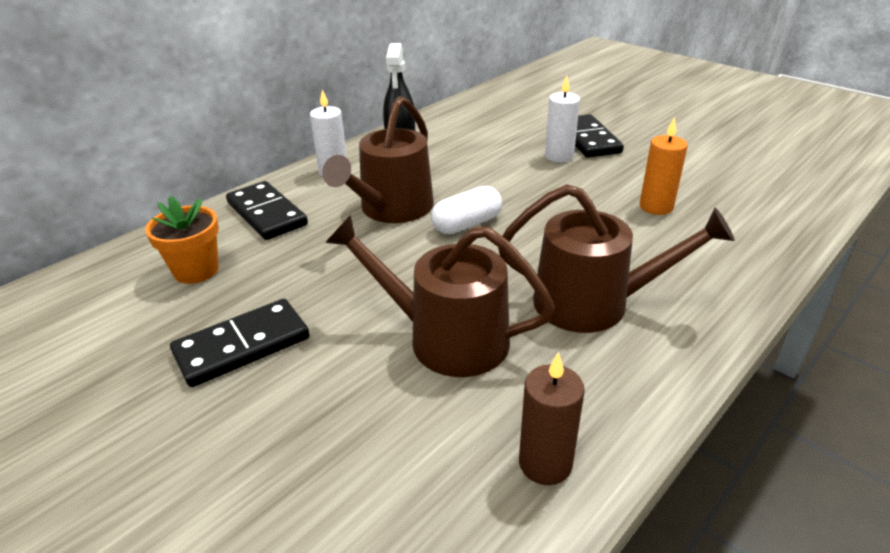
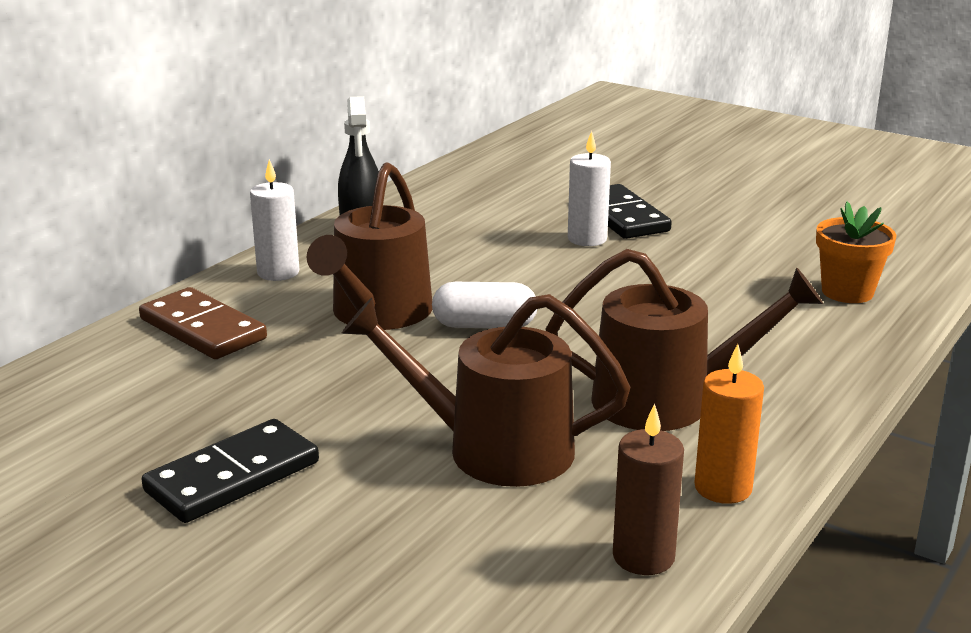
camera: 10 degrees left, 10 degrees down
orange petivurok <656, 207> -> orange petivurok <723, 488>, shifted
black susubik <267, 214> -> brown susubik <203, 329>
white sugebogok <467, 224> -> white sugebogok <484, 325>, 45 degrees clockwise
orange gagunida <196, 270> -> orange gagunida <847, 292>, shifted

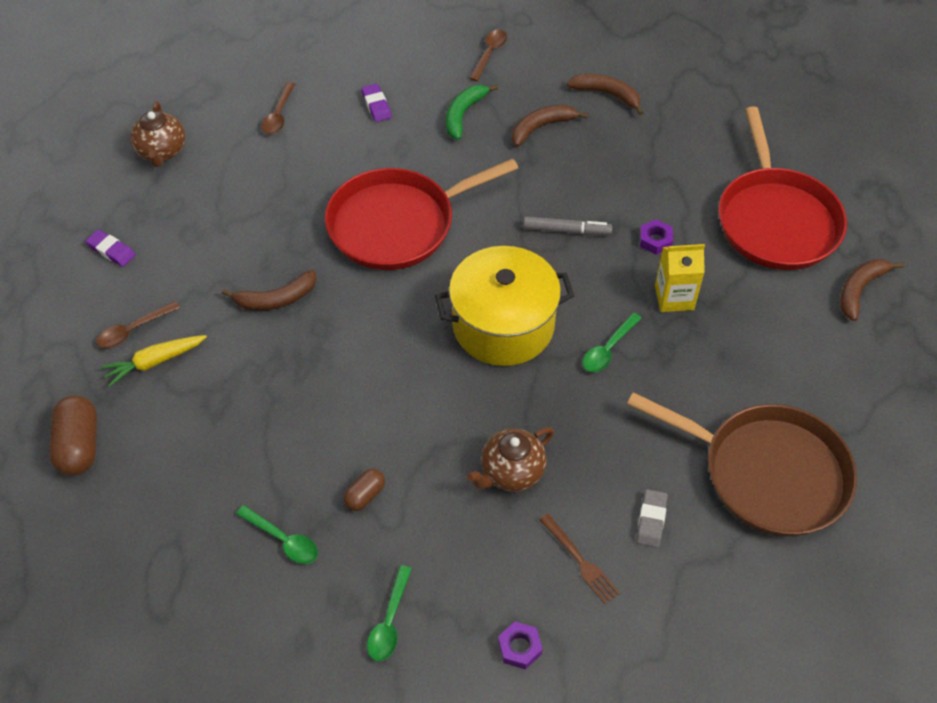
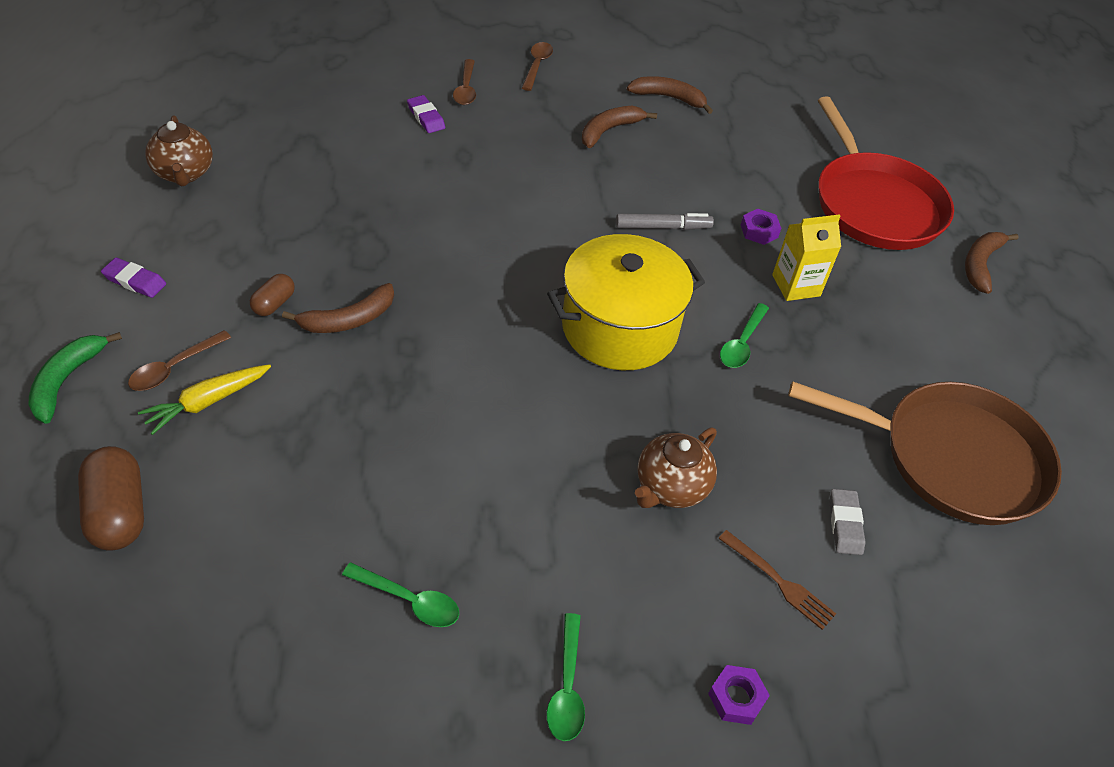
camera: 15 degrees left, 5 degrees down
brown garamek <278, 115> -> brown garamek <466, 89>, shifted
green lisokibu <463, 114> -> green lisokibu <67, 380>, shifted
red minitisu <397, 224> -> none
brown sugebogok <365, 495> -> brown sugebogok <274, 304>, shifted

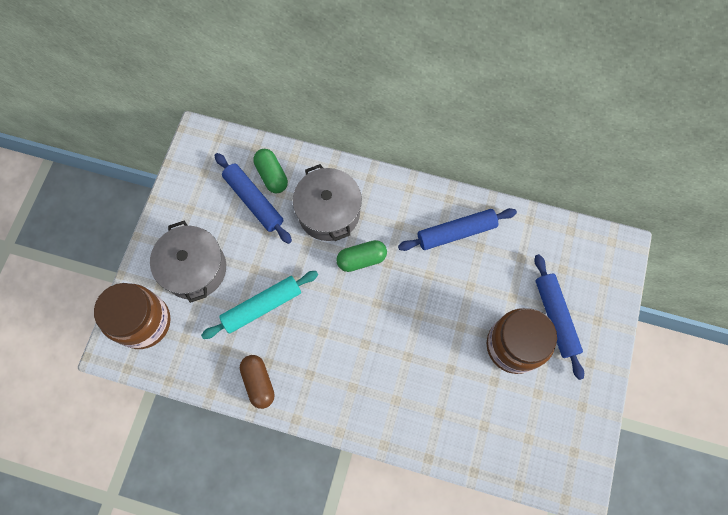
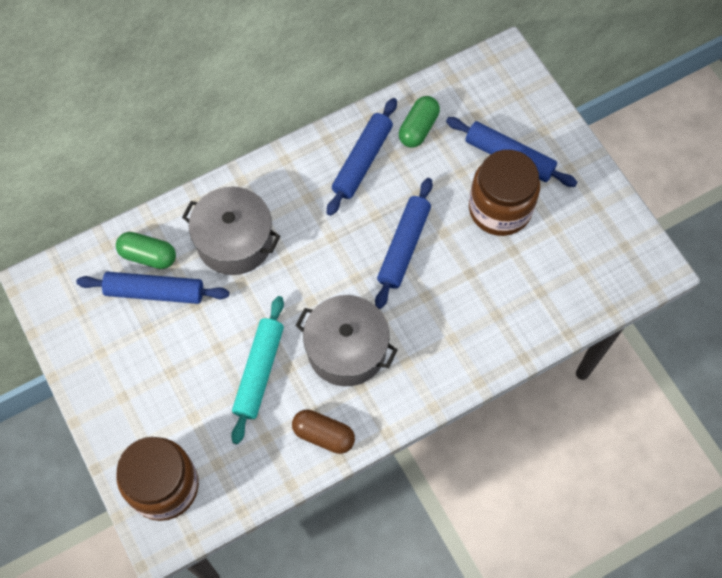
camera: 45 degrees left, 5 degrees down
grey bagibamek <194, 269> -> grey bagibamek <346, 349>, shifted
green sugebogok <361, 259> -> green sugebogok <418, 128>, shifted
none -> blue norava <404, 246>

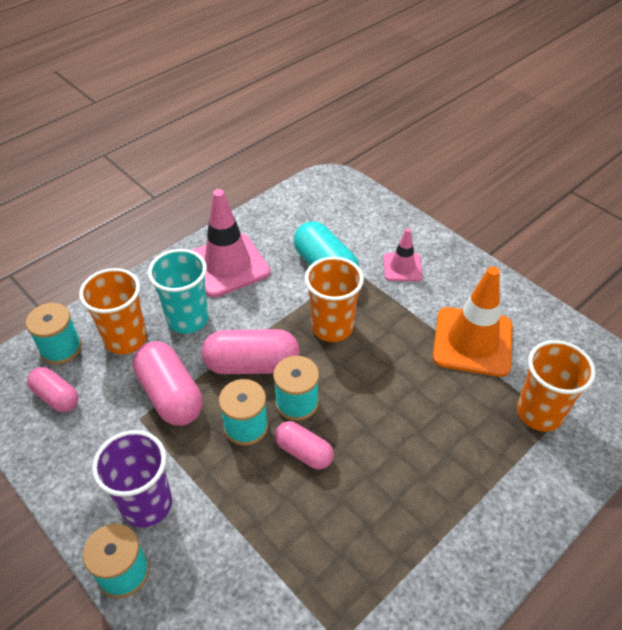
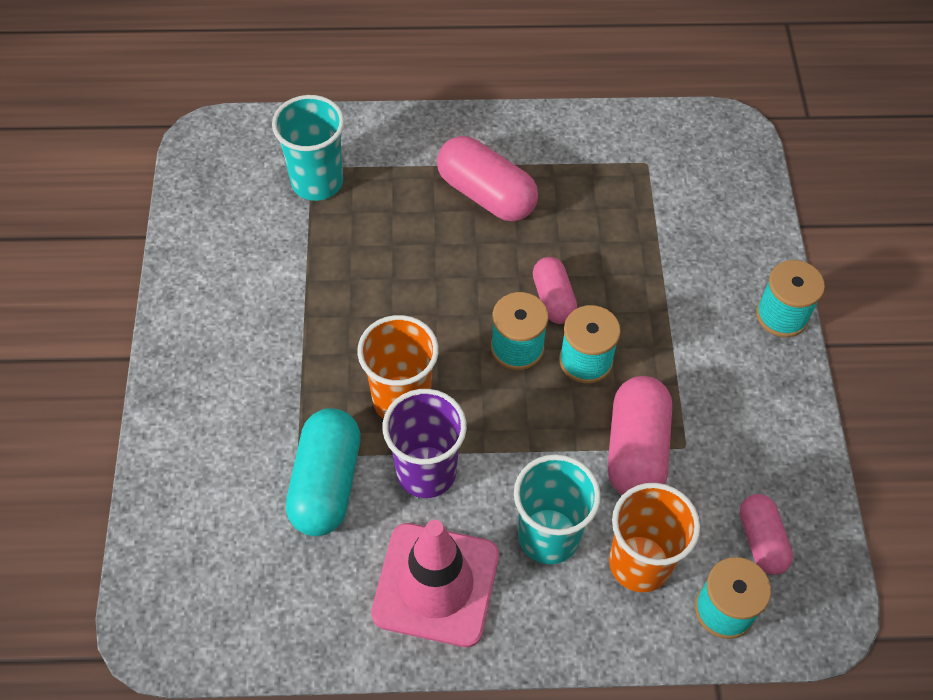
camera: 140 degrees left, 10 degrees up
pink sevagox <402, 267> -> none
orange sevagox <472, 342> -> none
pink sugebogok <252, 364> -> pink sugebogok <486, 194>, shifted
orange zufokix <539, 413> -> turquoise zufokix <317, 182>
purple zufokix <147, 504> -> purple zufokix <426, 472>, shifted

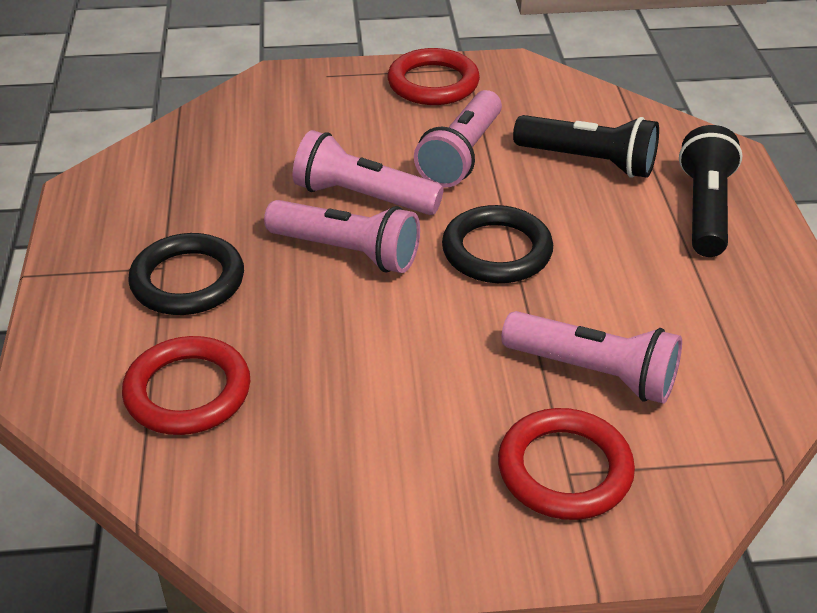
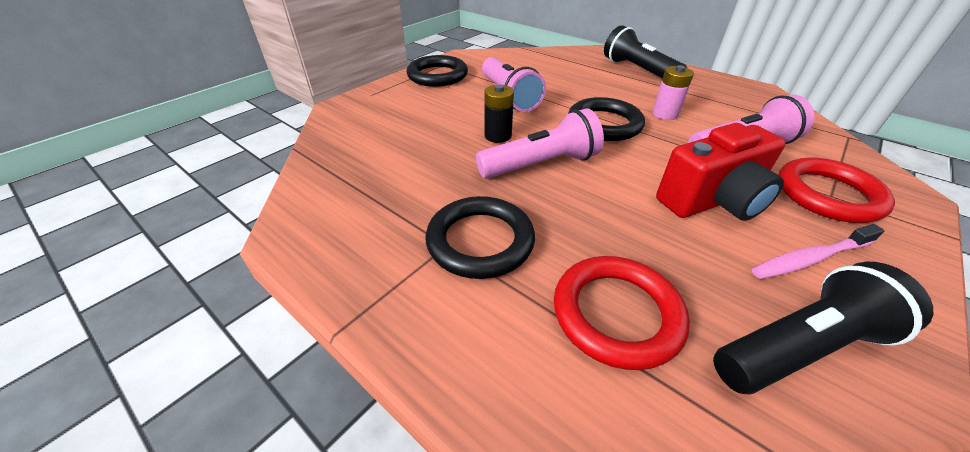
camera: 45 degrees left, 0 degrees up
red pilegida <433, 83> -> black pilegida <437, 75>
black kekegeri <589, 161> -> black kekegeri <799, 346>, shifted
pink kekegeri <363, 197> -> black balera <498, 136>
none -> pink balera <665, 114>
none -> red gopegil <713, 201>
none -> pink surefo <810, 258>

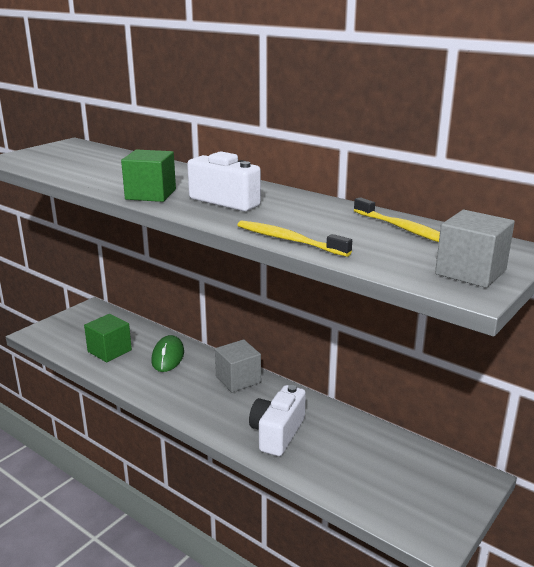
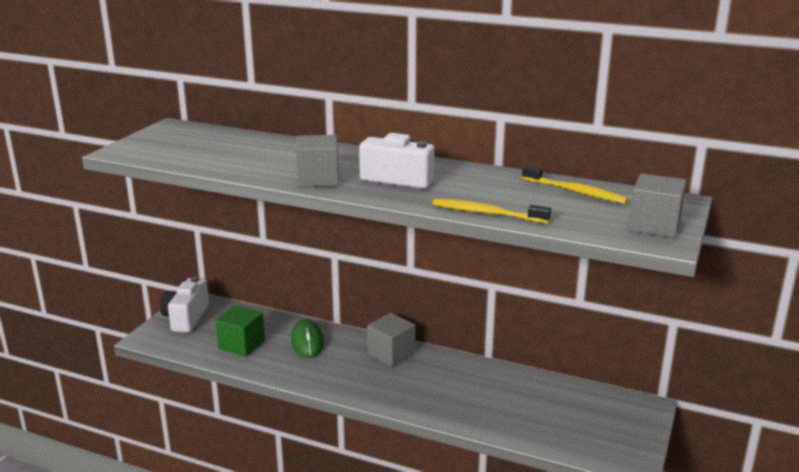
camera: 15 degrees left, 0 degrees up
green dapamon <151, 194> -> grey dapamon <318, 179>
white gopegil <277, 433> -> white gopegil <186, 318>, shifted

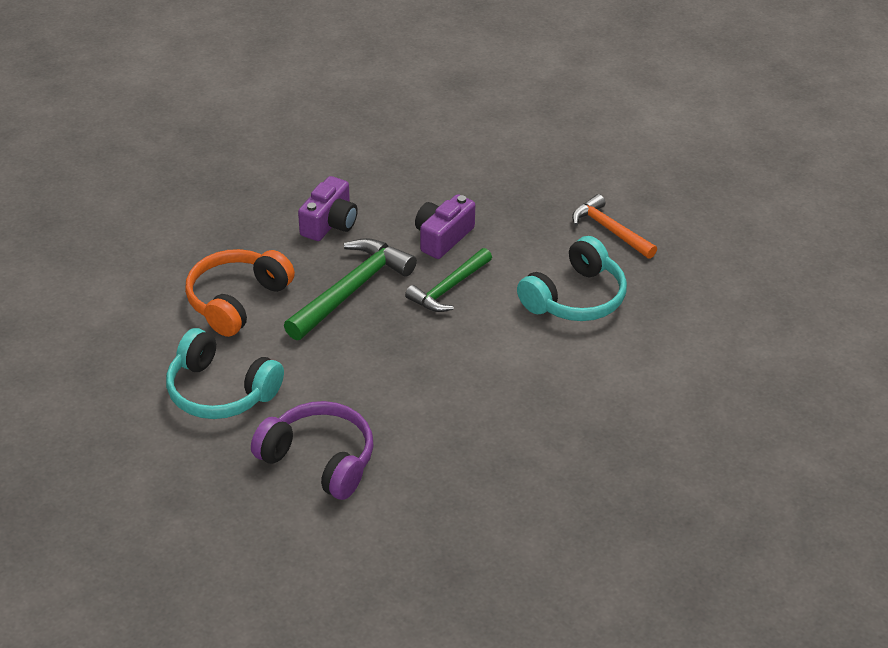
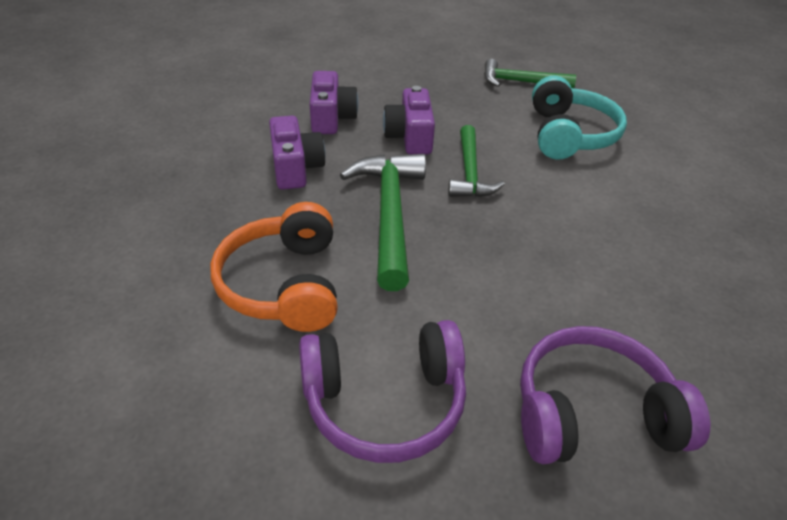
camera: 40 degrees left, 0 degrees up
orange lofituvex <610, 230> -> green lofituvex <521, 82>
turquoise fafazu <220, 391> -> purple fafazu <385, 402>
none -> purple gopegil <331, 118>

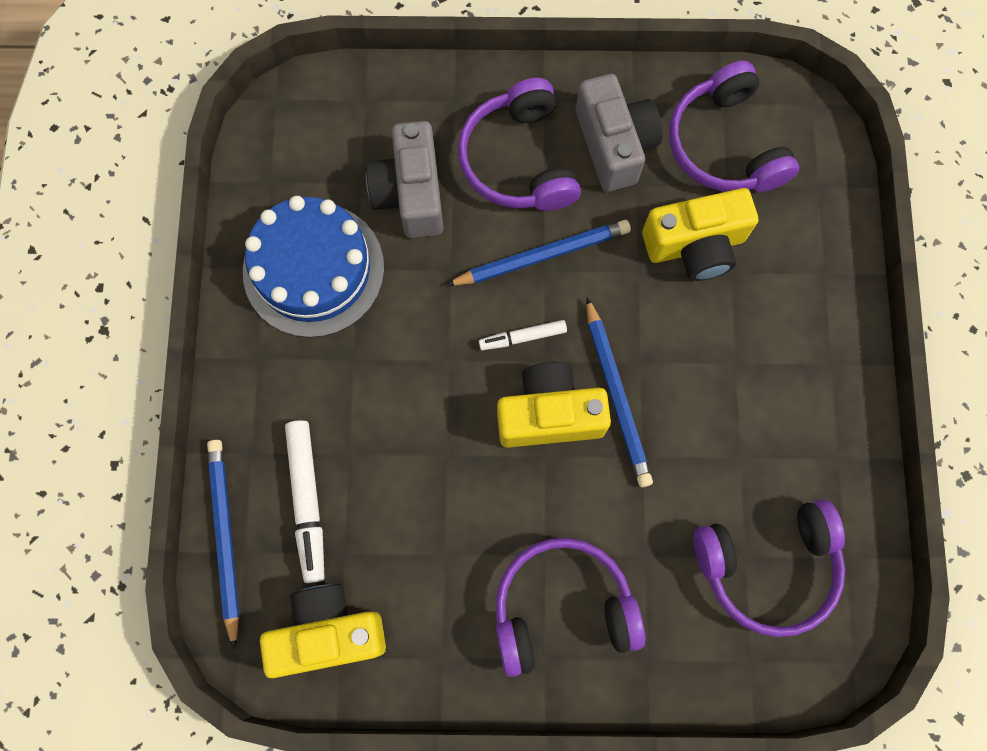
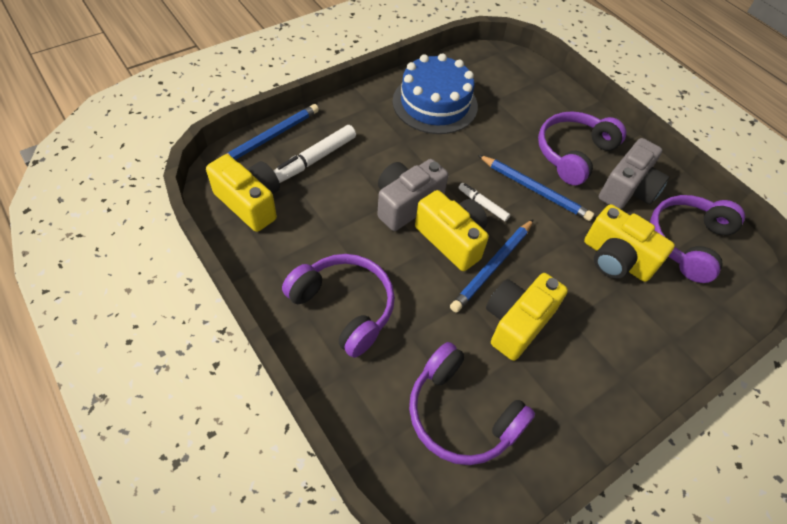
camera: 50 degrees right, 20 degrees down
grey gopegil <411, 193> -> grey gopegil <406, 204>, shifted
none -> yellow gopegil <516, 323>

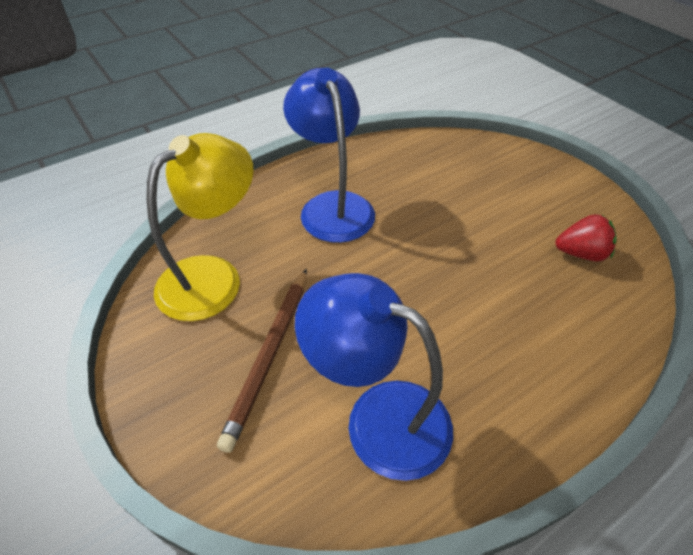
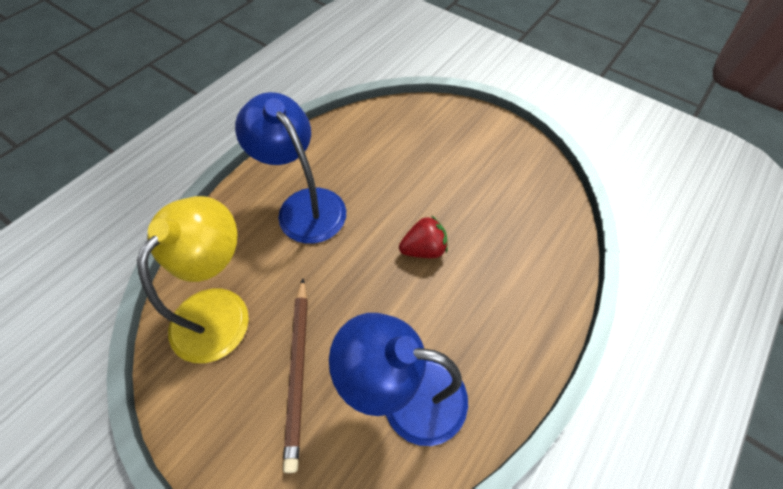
camera: 20 degrees left, 10 degrees up
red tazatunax <581, 253> -> red tazatunax <423, 249>, shifted

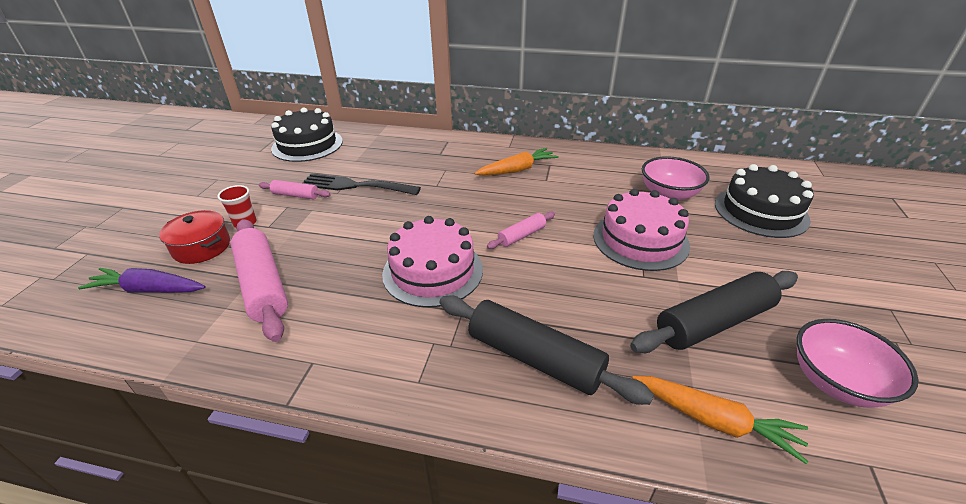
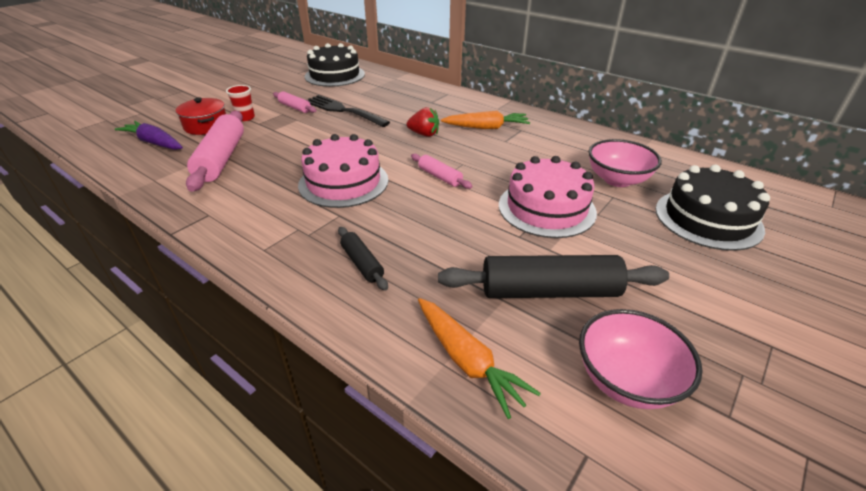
camera: 25 degrees right, 0 degrees up
pink norava <522, 236> -> pink norava <440, 177>, 60 degrees clockwise
black norava <535, 358> -> black norava <362, 263>, x0.51
none -> red tazatunax <424, 134>

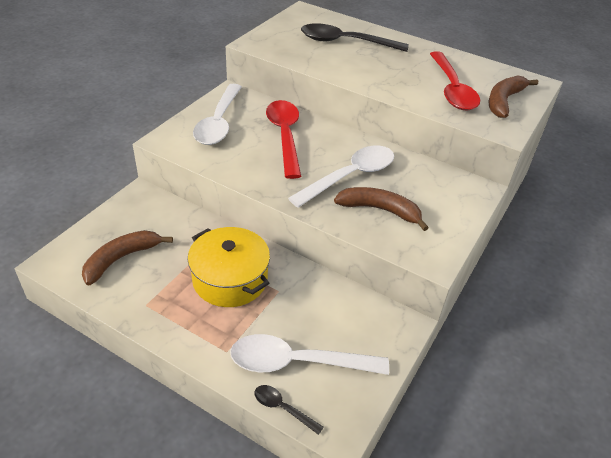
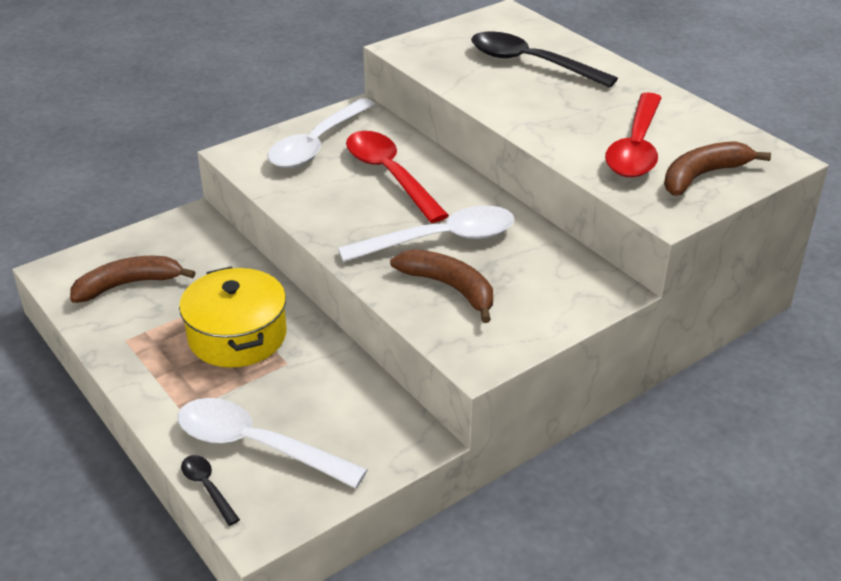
camera: 25 degrees right, 5 degrees down
red garamek <285, 136> -> red garamek <390, 175>, 45 degrees counterclockwise

